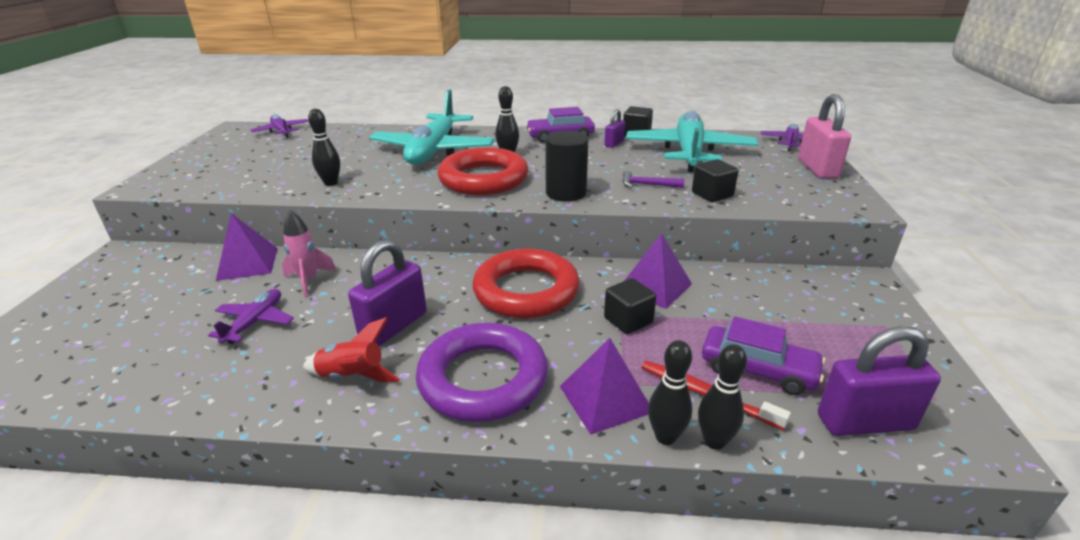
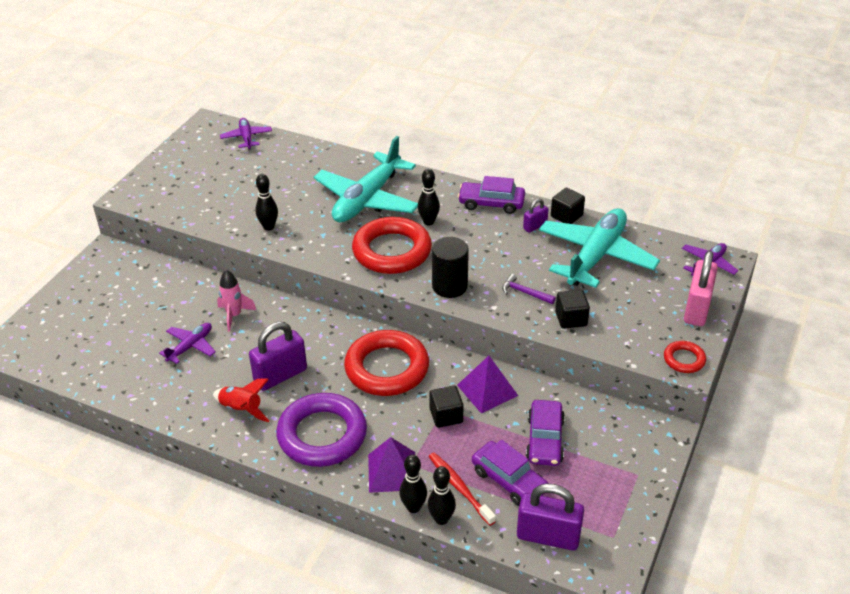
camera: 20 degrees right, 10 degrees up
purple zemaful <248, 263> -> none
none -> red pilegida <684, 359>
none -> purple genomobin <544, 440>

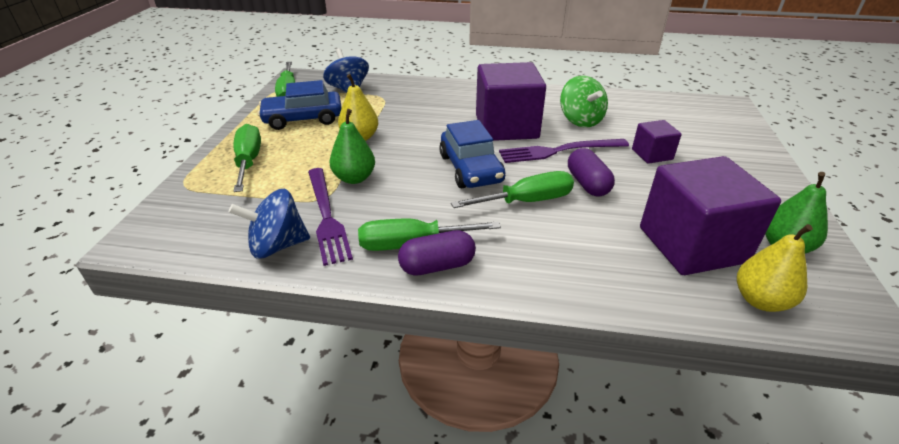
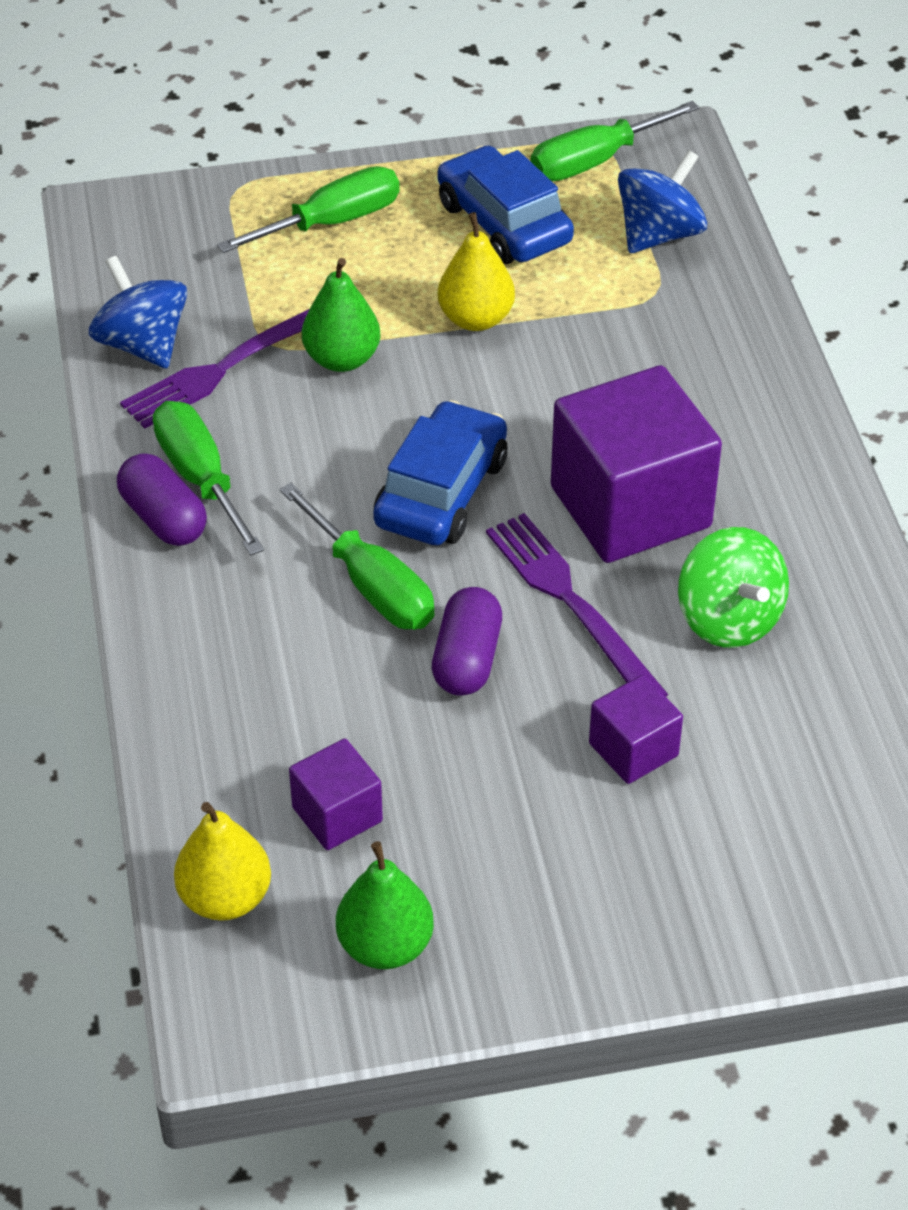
camera: 70 degrees right, 10 degrees up
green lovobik <580, 120> -> green lovobik <728, 619>, 75 degrees counterclockwise
blue genomobin <471, 169> -> blue genomobin <441, 492>, 150 degrees clockwise
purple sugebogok <587, 184> -> purple sugebogok <467, 659>, 45 degrees counterclockwise
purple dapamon <692, 245> -> purple dapamon <337, 814>, x0.49

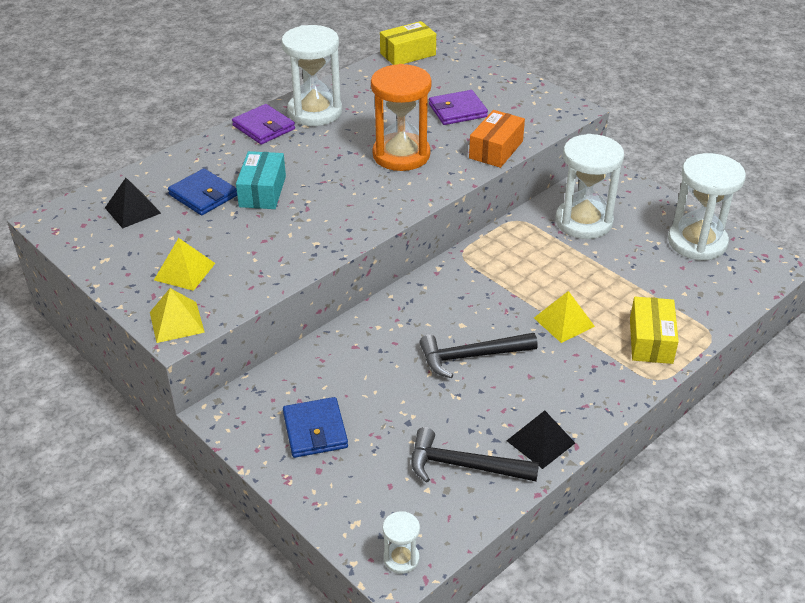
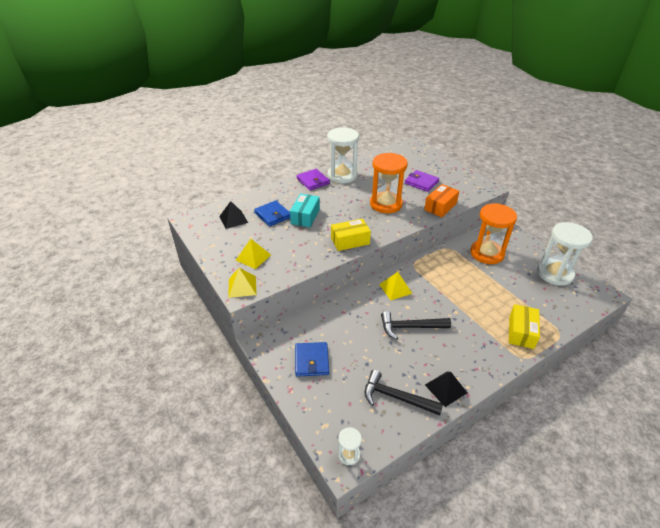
camera: 10 degrees right, 0 degrees up
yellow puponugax <408, 54> -> yellow puponugax <350, 241>, shifted
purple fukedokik <457, 111> -> purple fukedokik <421, 182>, 45 degrees clockwise
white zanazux <583, 222> -> orange zanazux <487, 253>
yellow zemaful <564, 322> -> yellow zemaful <395, 288>, shifted

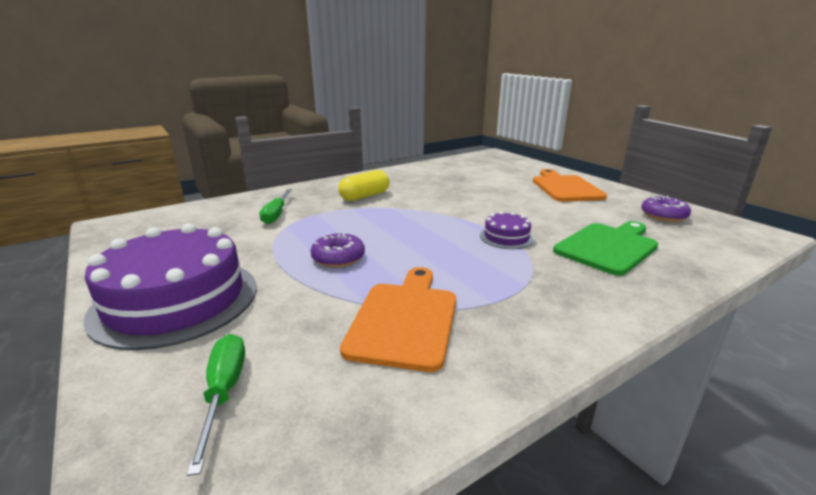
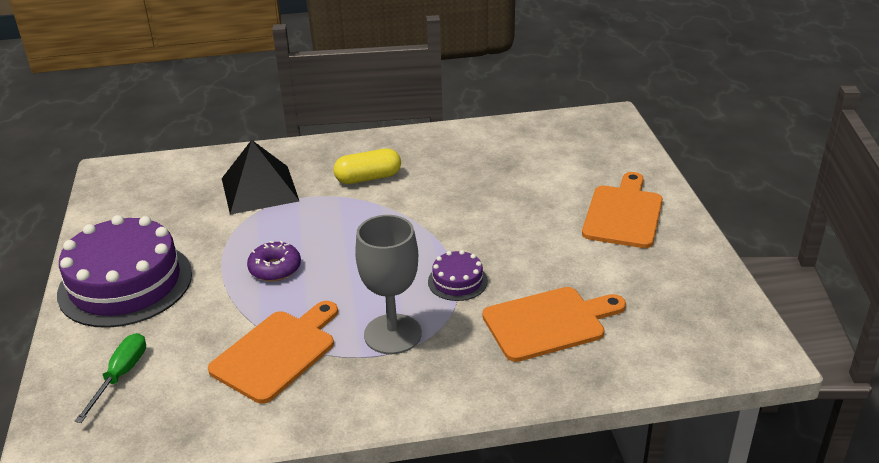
camera: 25 degrees right, 10 degrees up
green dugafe <276, 214> -> black zemaful <259, 189>
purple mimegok <663, 216> -> none
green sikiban <608, 247> -> orange sikiban <549, 323>
none -> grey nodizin <392, 334>

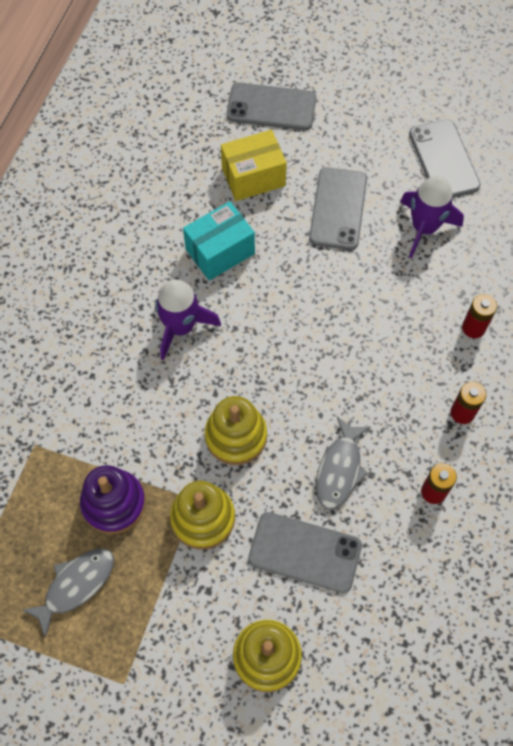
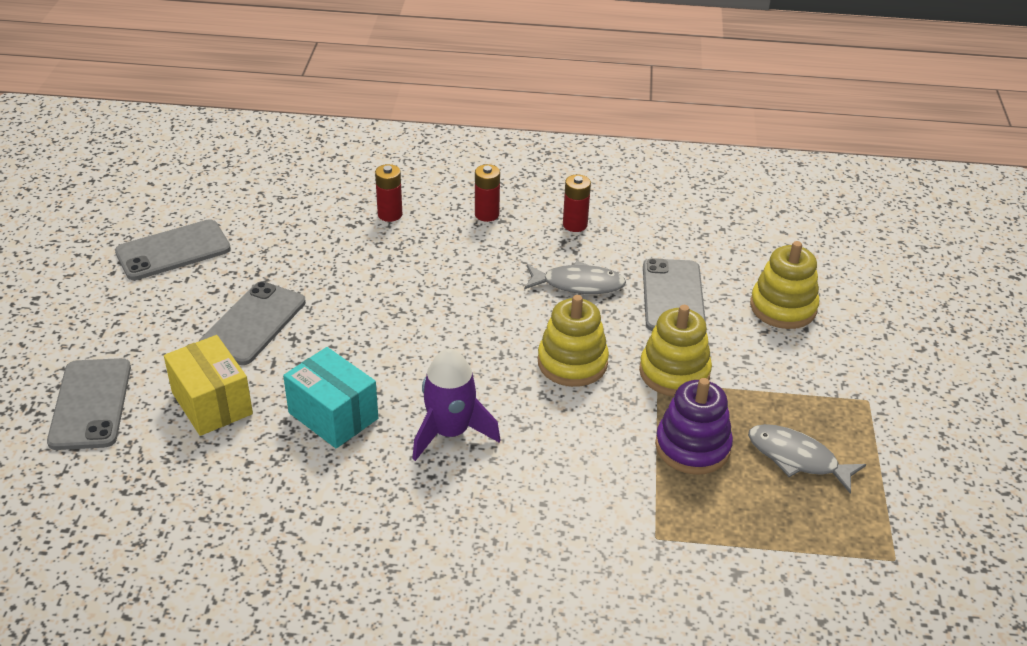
camera: 105 degrees left, 25 degrees down
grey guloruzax <338, 209> -> grey guloruzax <253, 323>, 60 degrees counterclockwise
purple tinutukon <424, 228> -> none

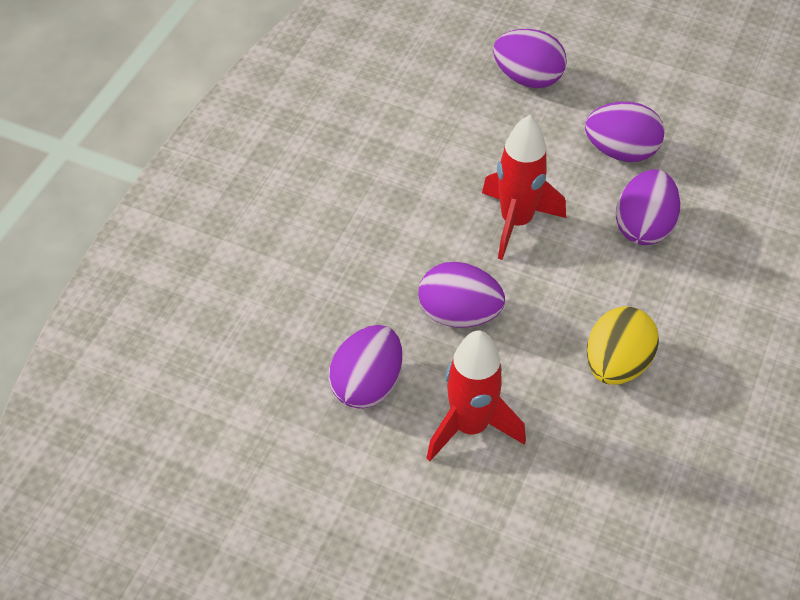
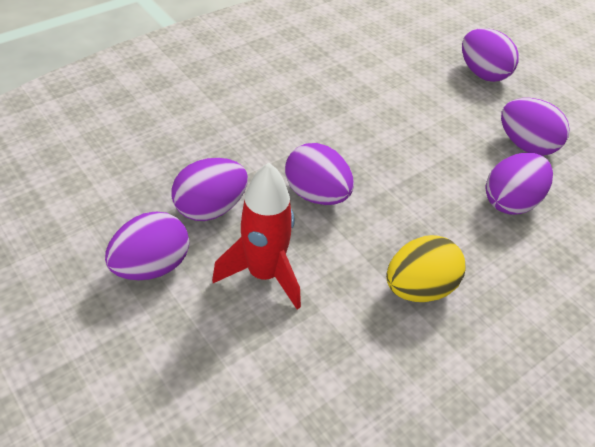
camera: 25 degrees right, 5 degrees down
red tinutukon <516, 222> -> none
none -> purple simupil <151, 266>

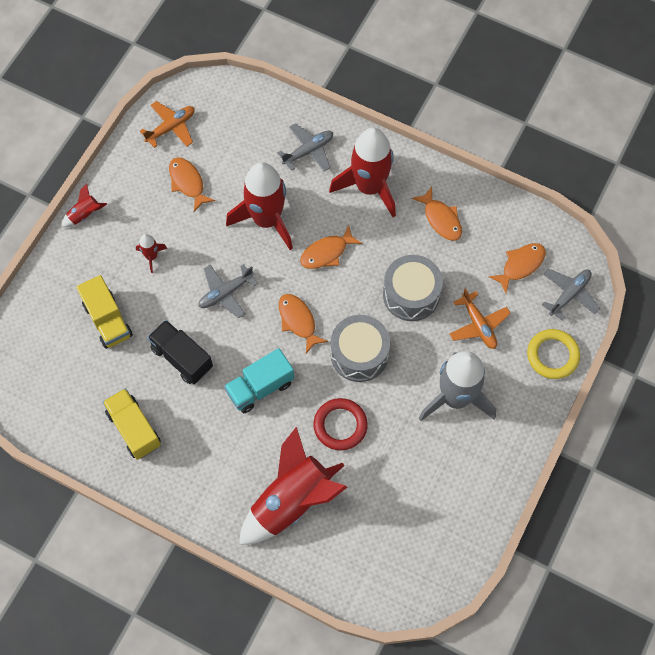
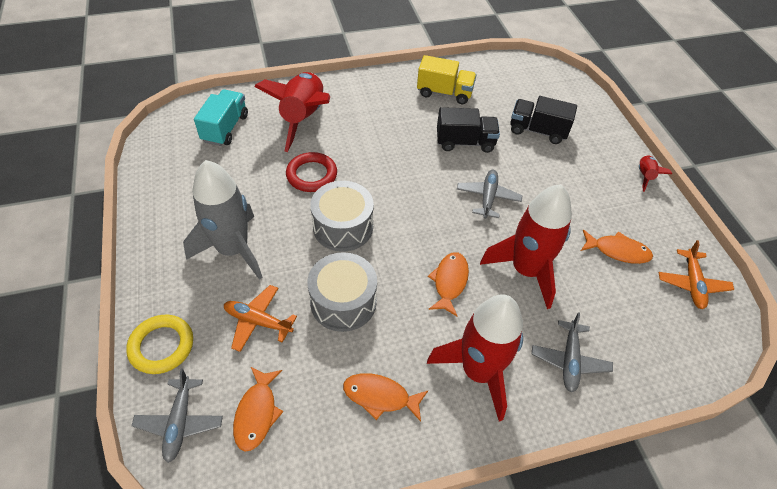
camera: 135 degrees right, 15 degrees down
red tinutukon <151, 256> -> none
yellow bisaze <108, 320> -> black bisaze <537, 131>
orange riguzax <298, 321> -> none
turquoise bisaze <260, 387> -> turquoise bisaze <225, 128>, shifted

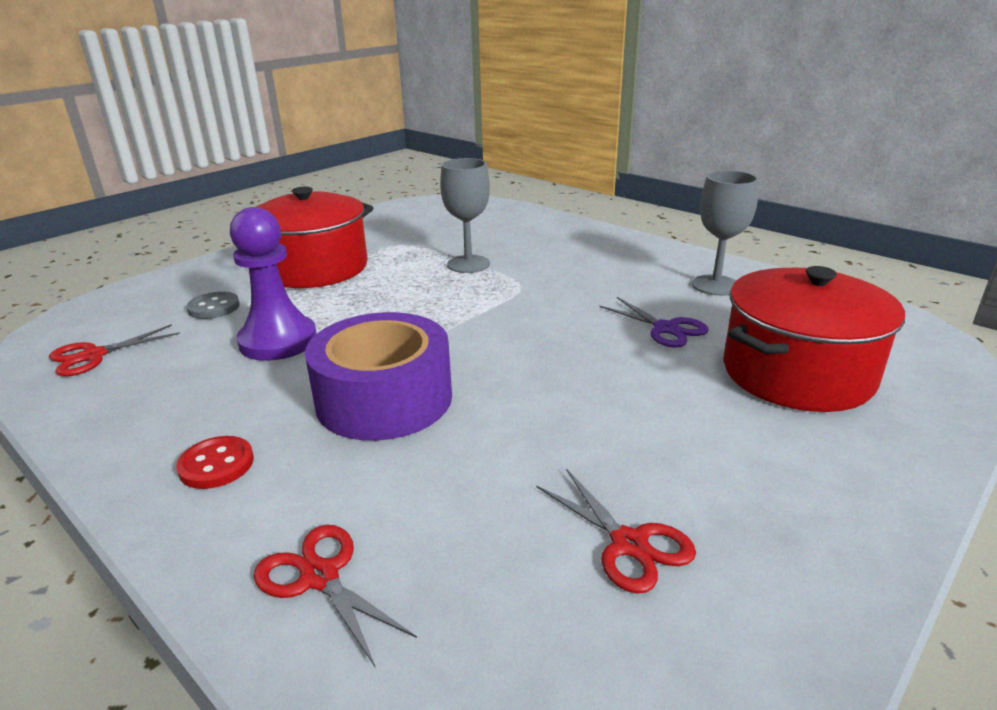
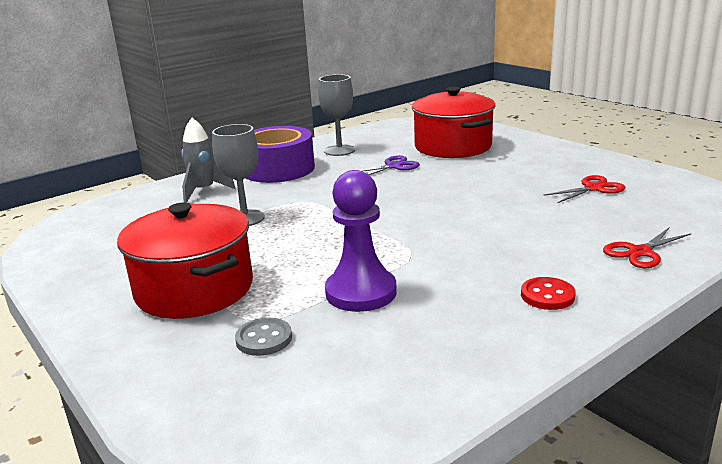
camera: 80 degrees left, 5 degrees down
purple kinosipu <384, 399> -> purple kinosipu <278, 169>, shifted
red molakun <94, 355> -> none
none -> grey tinutukon <204, 191>

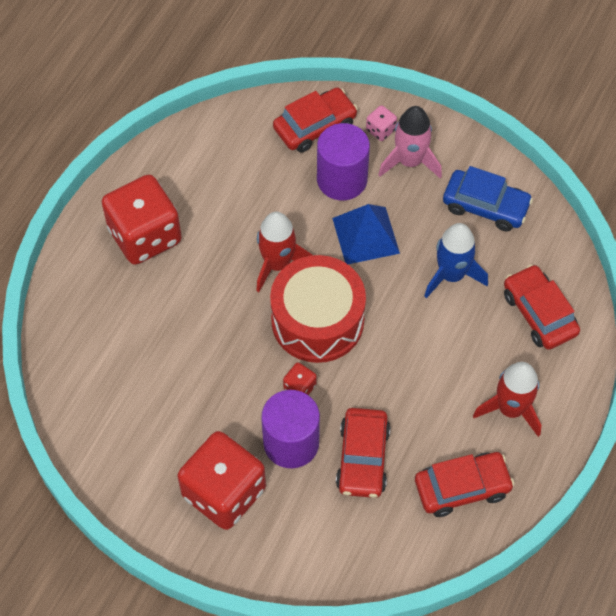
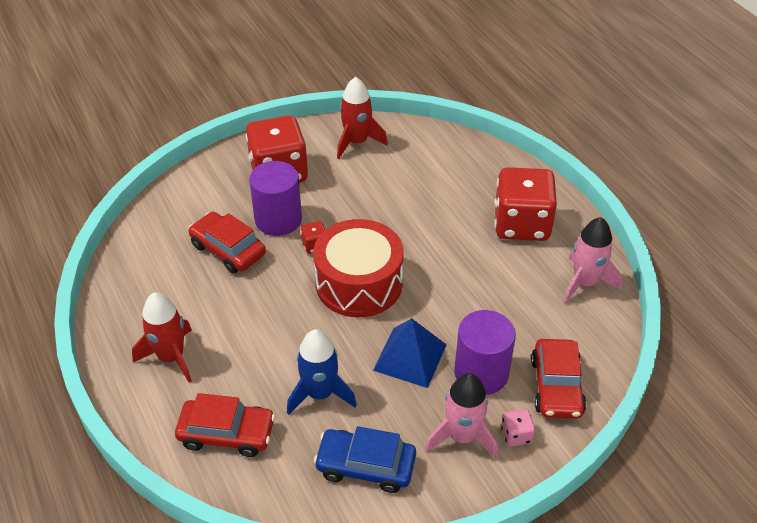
camera: 125 degrees right, 15 degrees down
blue genomobin <485, 206> -> blue genomobin <365, 466>, 45 degrees clockwise
red tinutukon <277, 264> -> red tinutukon <357, 142>, shifted
red genomobin <462, 488> -> none
none -> pink tinutukon <585, 283>

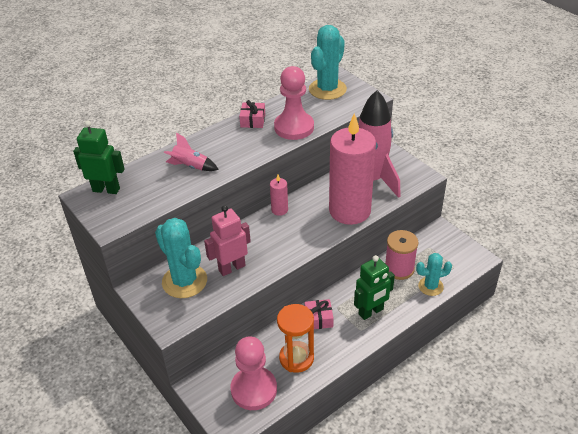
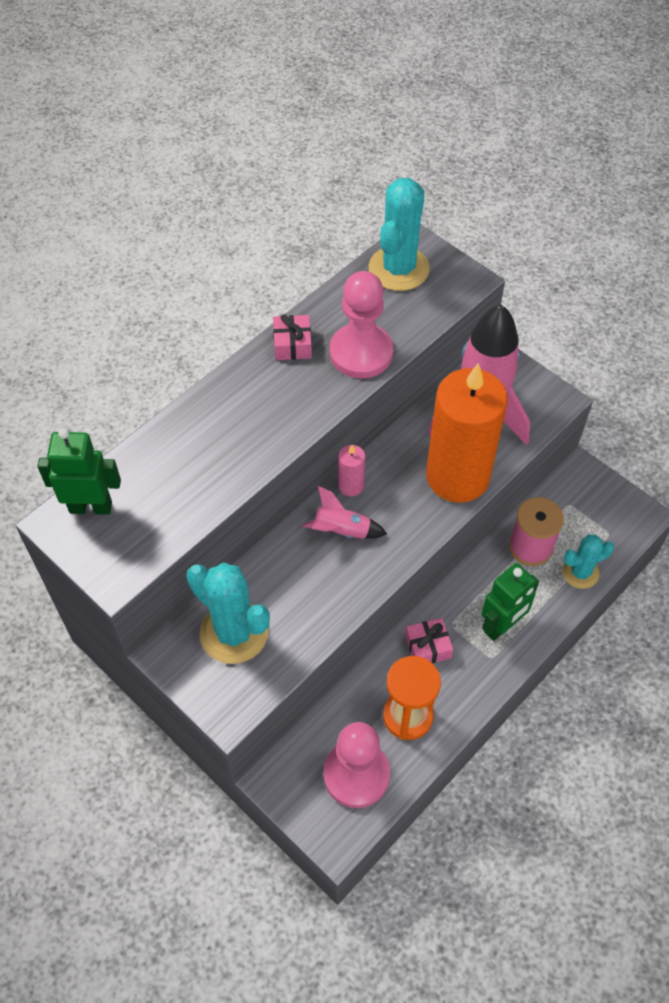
camera: 10 degrees left, 15 degrees up
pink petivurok <349, 211> -> orange petivurok <457, 476>
pink tinutukon <190, 166> -> pink tinutukon <342, 530>, shifted
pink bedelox <231, 268> -> none

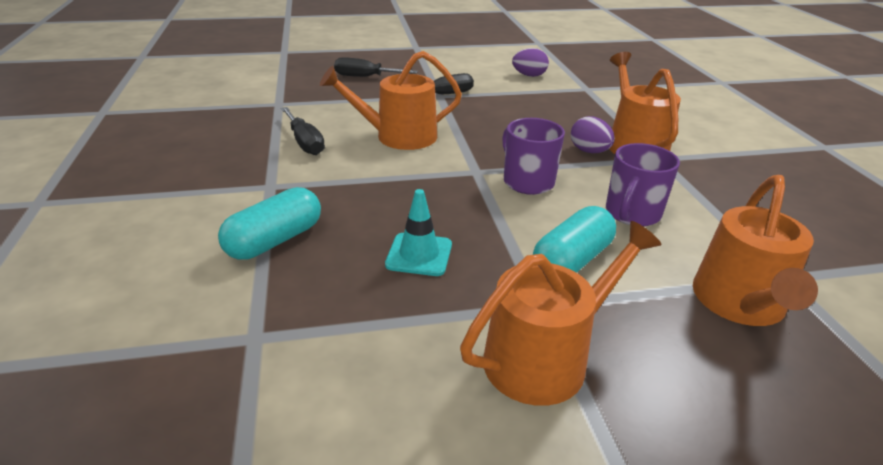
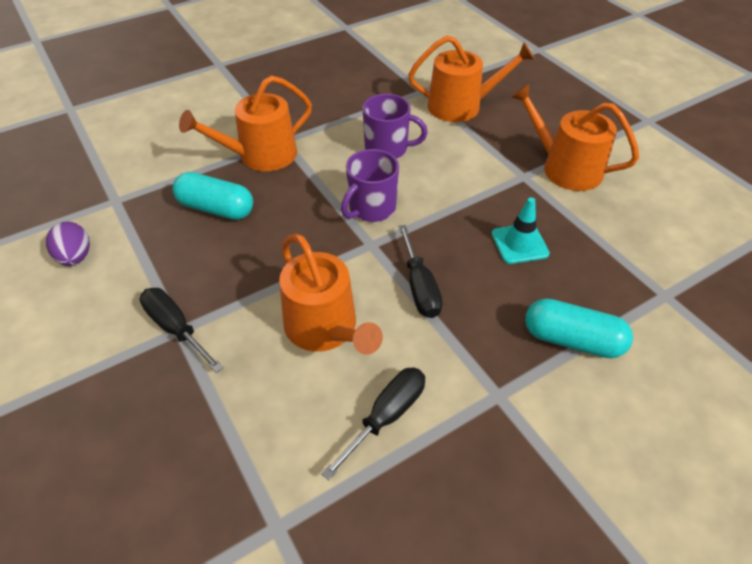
camera: 110 degrees left, 15 degrees up
black dugafe <365, 77> -> black dugafe <419, 287>, shifted
purple simupil <589, 151> -> none
turquoise sugebogok <571, 260> -> turquoise sugebogok <216, 208>, shifted

